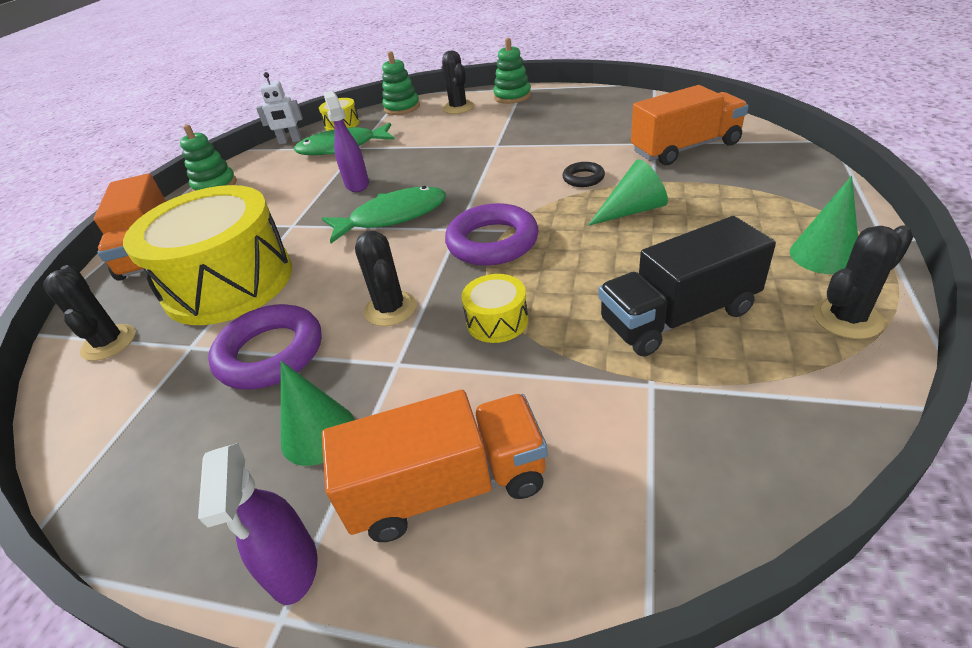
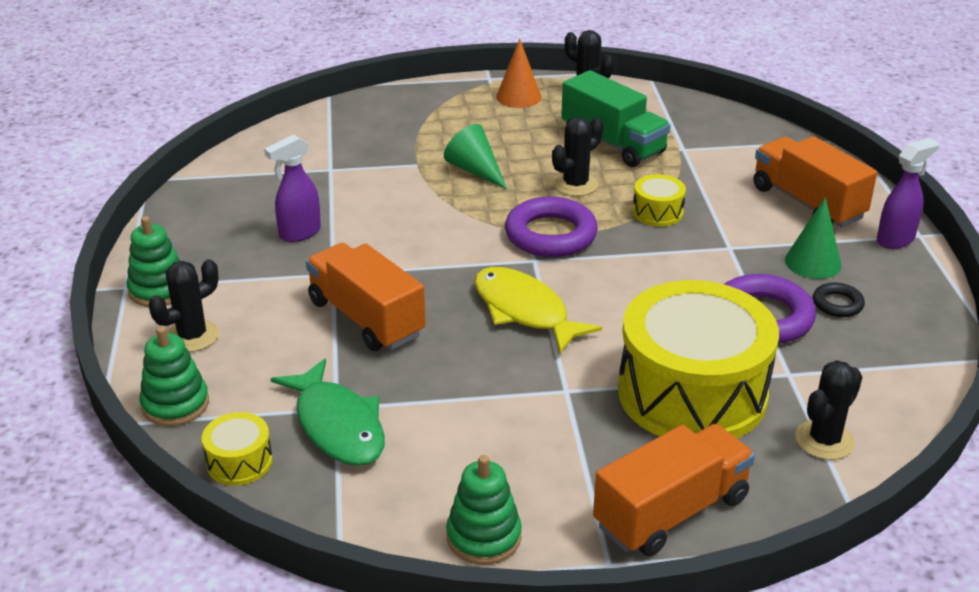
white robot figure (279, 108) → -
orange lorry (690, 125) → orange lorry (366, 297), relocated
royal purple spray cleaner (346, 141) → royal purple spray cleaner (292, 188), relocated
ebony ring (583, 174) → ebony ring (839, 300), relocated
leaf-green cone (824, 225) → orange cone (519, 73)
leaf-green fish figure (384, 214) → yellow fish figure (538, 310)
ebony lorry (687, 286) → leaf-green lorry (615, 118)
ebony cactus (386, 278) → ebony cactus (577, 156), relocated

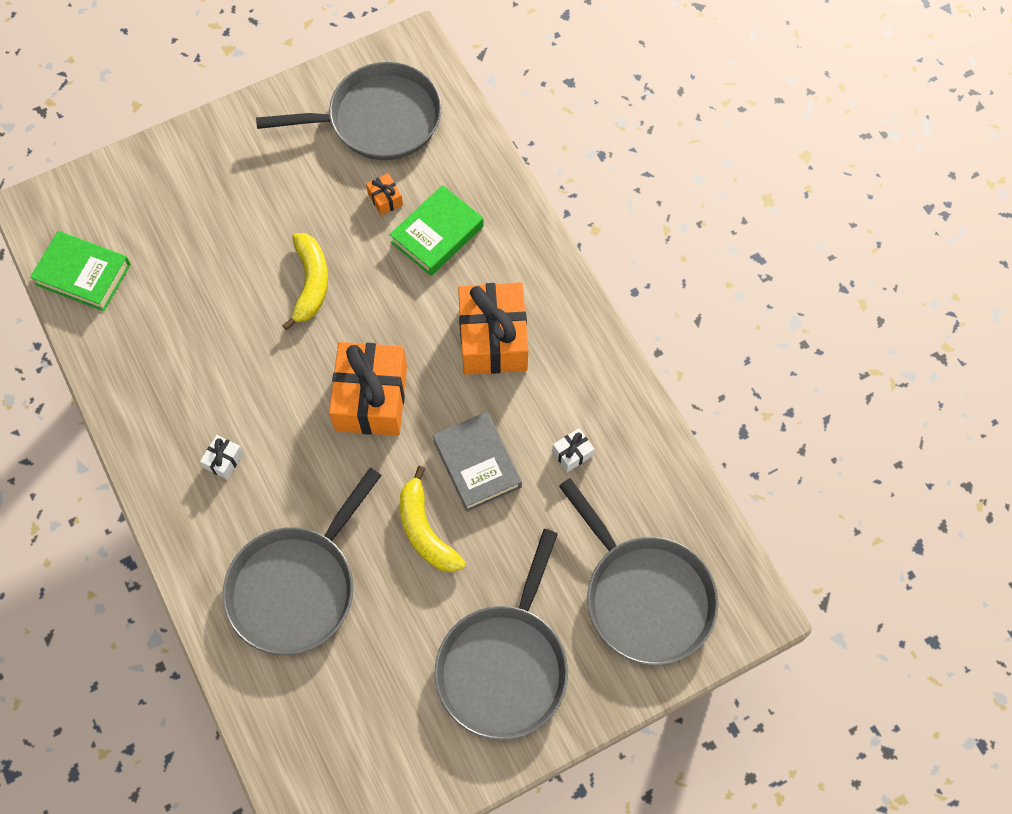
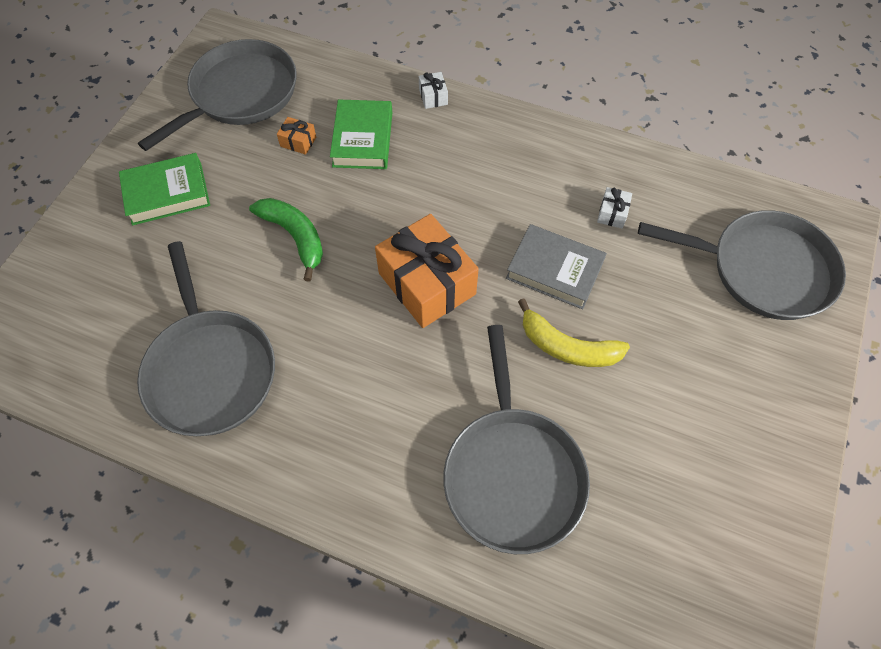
leaf-green hardcover (80, 271) → leaf-green hardcover (164, 189), relocated
yellow toy banana (305, 281) → leaf-green toy banana (286, 240)
orange gift (493, 328) → -
white gift (221, 457) → white gift (433, 90), relocated
ash-grey skillet (501, 634) → ash-grey skillet (206, 338), relocated

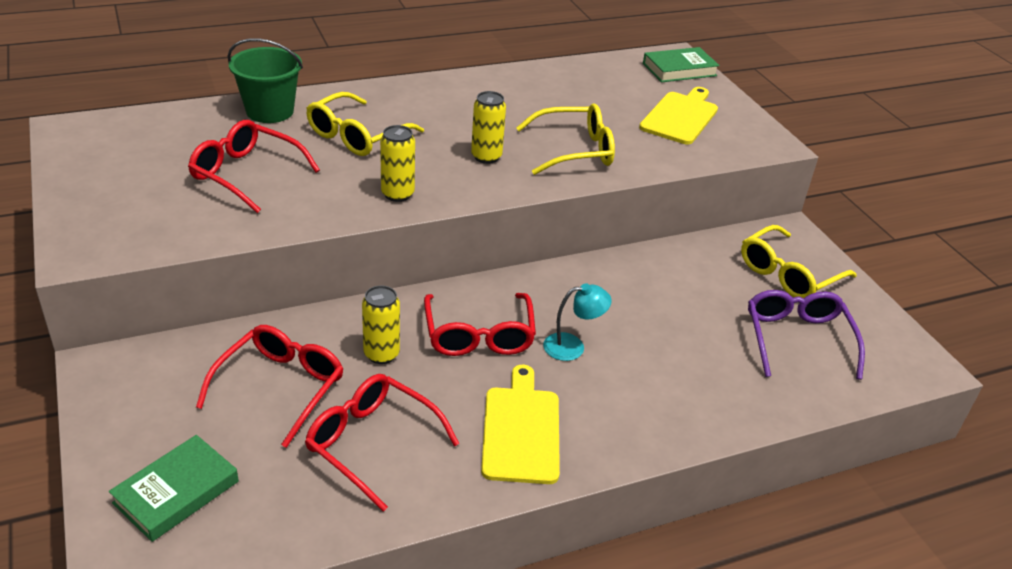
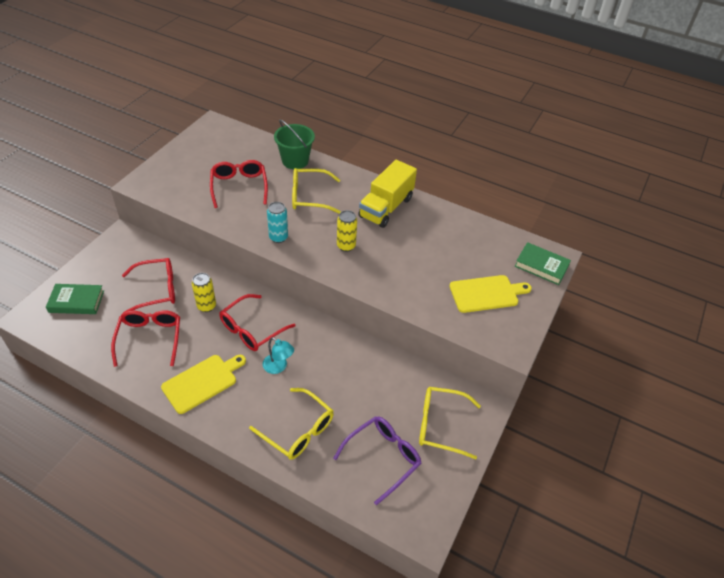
yellow glasses (565, 139) → yellow glasses (291, 424), relocated
yellow tin (397, 163) → turquoise tin (277, 222)
- → yellow lorry (387, 194)

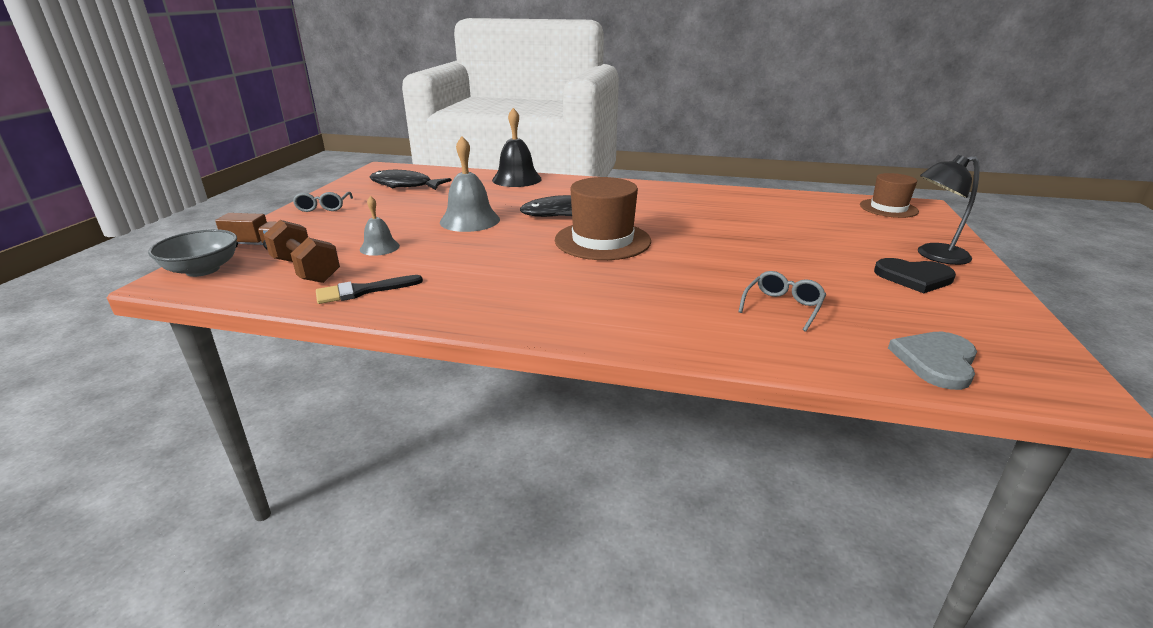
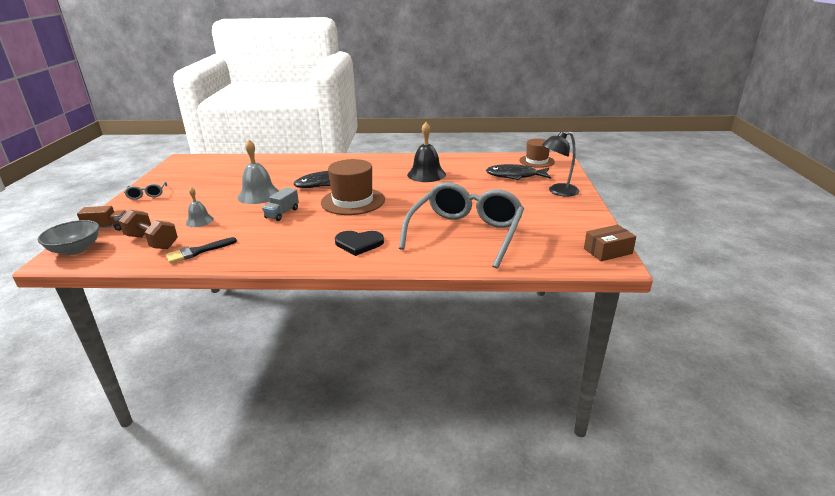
ebony school bell (517, 147) → ebony school bell (426, 152), relocated
ebony fish figure (411, 180) → ebony fish figure (518, 172), relocated
ebony heart shape (915, 275) → ebony heart shape (359, 243), relocated
ash-grey glasses (782, 301) → ash-grey glasses (461, 225), x2.46
ash-grey heart shape (932, 361) → -
- → ash-grey lorry (280, 204)
- → russet parcel (610, 243)

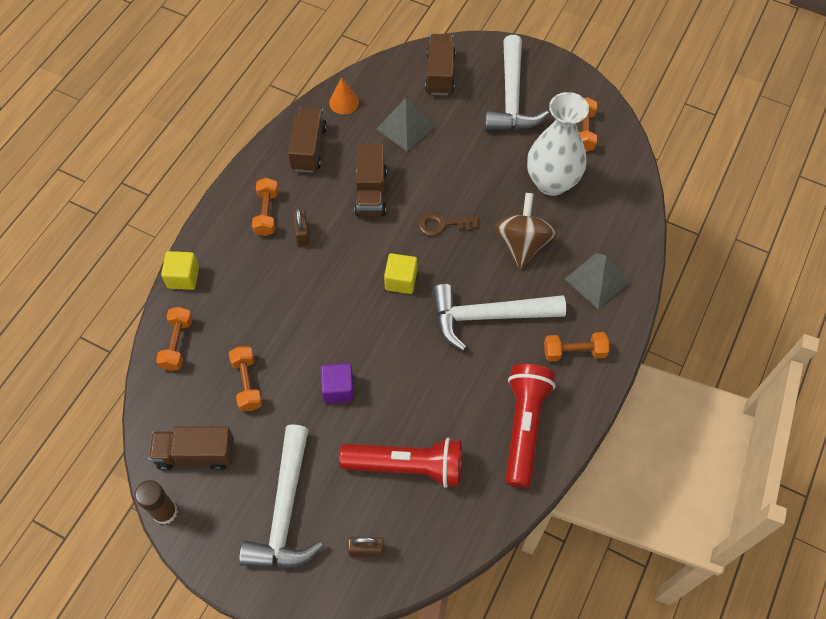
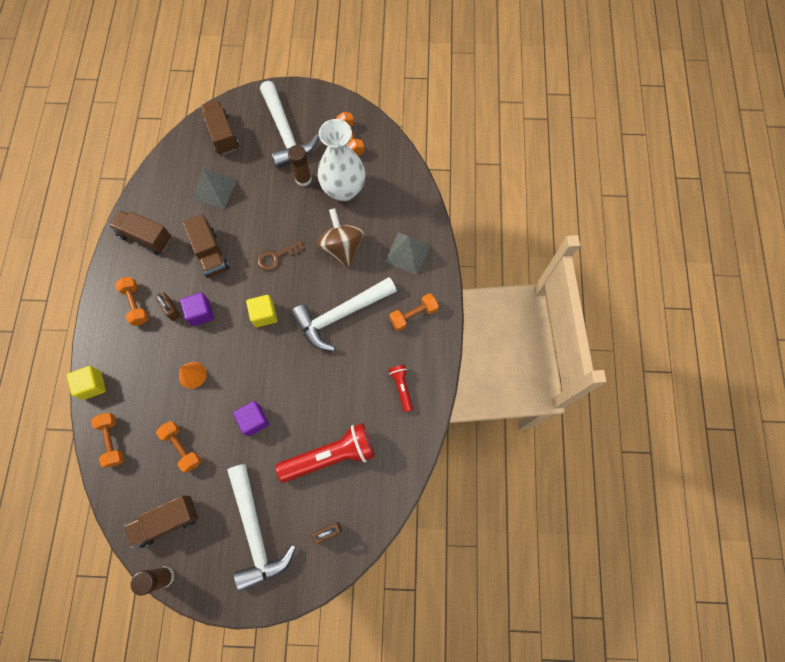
orange cone (344, 95) → orange cone (193, 375), relocated
russet lorry (307, 140) → russet lorry (139, 232), 45 degrees counterclockwise
red flashlight (530, 426) → red flashlight (401, 388), x0.50
- → russet stick of glue (300, 165)
- → royal purple solid cube (197, 309)

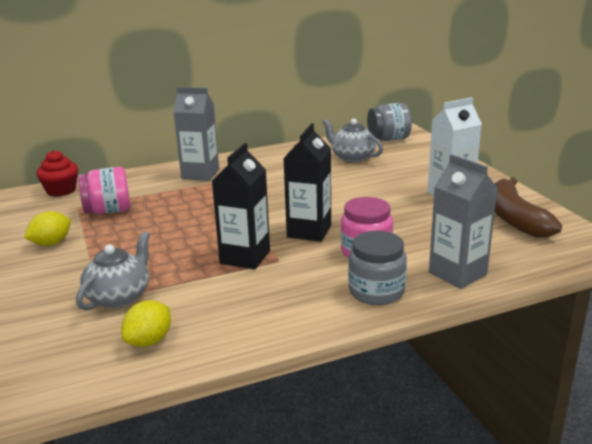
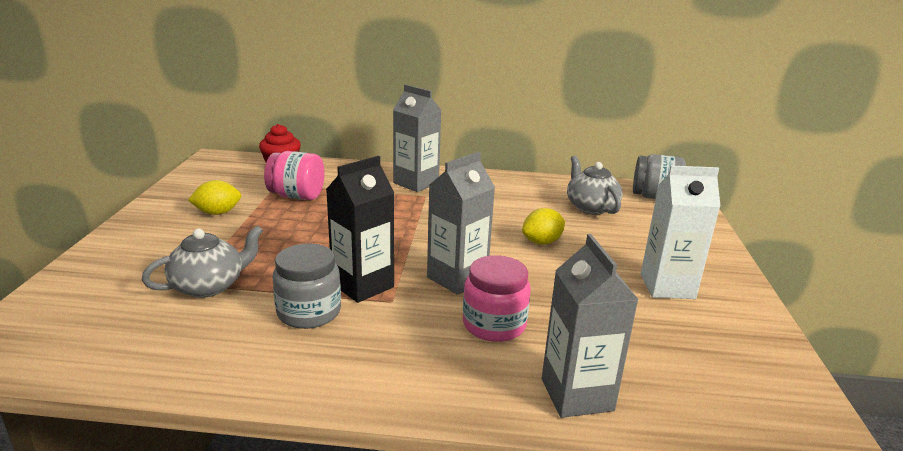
ebony carton (307, 182) → ash-grey carton (461, 223)
russet toy banana (528, 207) → -
ash-grey jar (377, 268) → ash-grey jar (307, 286), relocated
yellow citrus fruit (146, 323) → yellow citrus fruit (543, 226), relocated

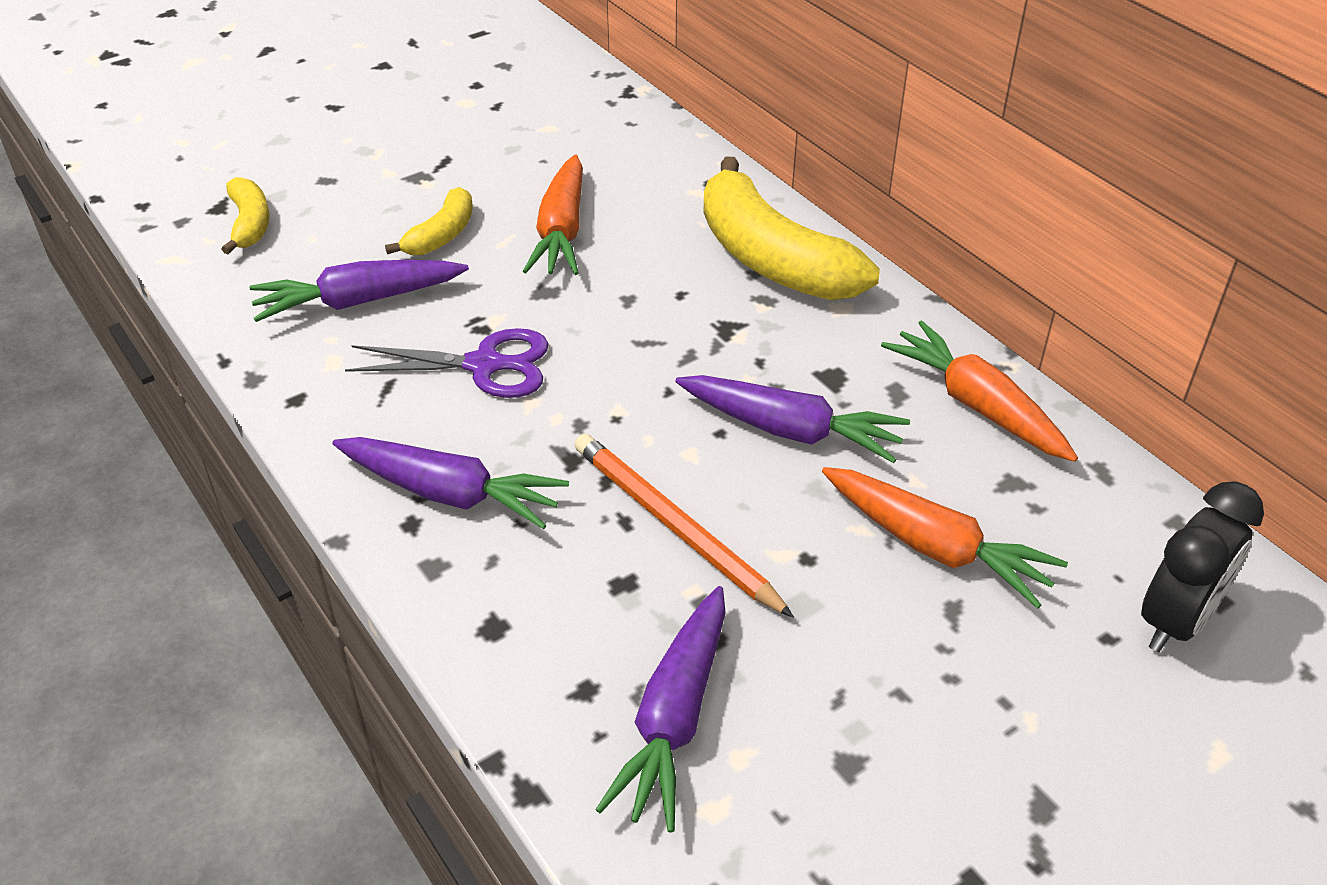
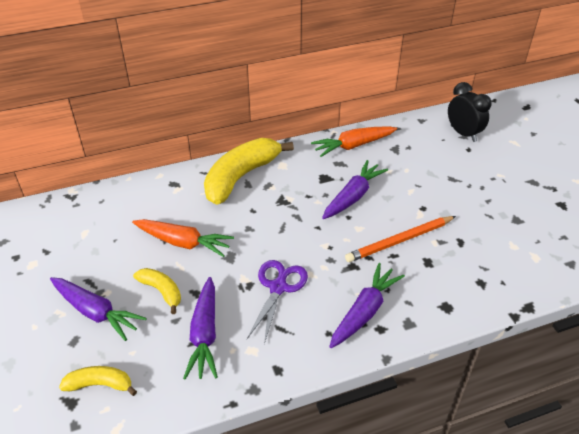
yellow toy banana (791, 228) → yellow toy banana (249, 171), 150 degrees clockwise
orange root vegetable (945, 538) → -
royal purple root vegetable (660, 709) → royal purple root vegetable (98, 309), relocated

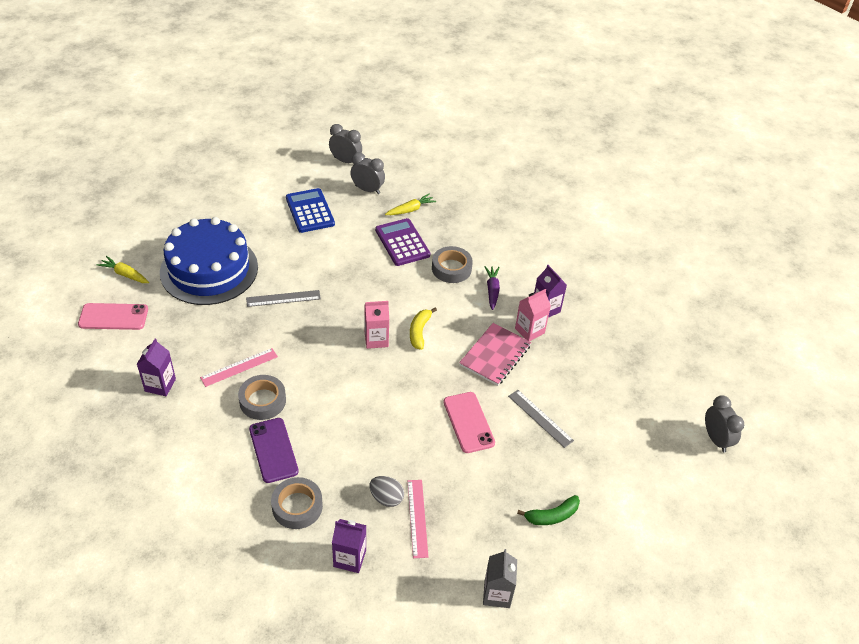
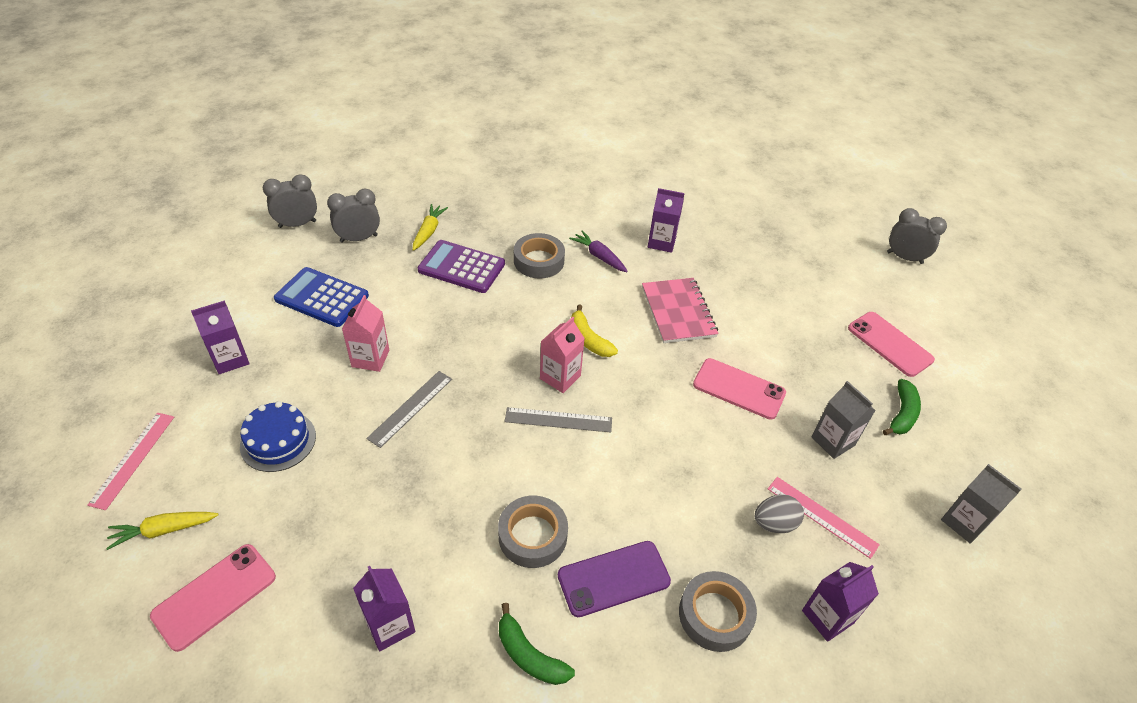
cobalt cake (209, 261) → cobalt cake (278, 436), x0.48
rose-pink carton (533, 315) → rose-pink carton (365, 333), relocated
rose-pink measuring stick (239, 367) → rose-pink measuring stick (130, 461), relocated
ash-grey measuring stick (541, 419) → ash-grey measuring stick (558, 420), relocated
royal purple phone (274, 450) → royal purple phone (614, 579), 45 degrees counterclockwise
- → royal purple carton (220, 337)
- → rose-pink phone (891, 344)
- → ash-grey carton (844, 420)
- → leaf-green toy banana (537, 644)

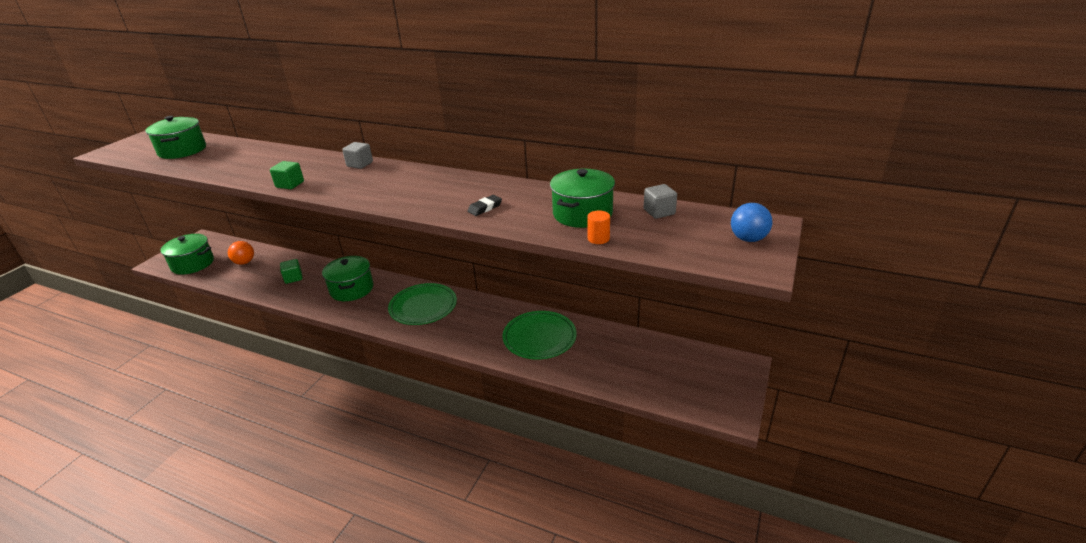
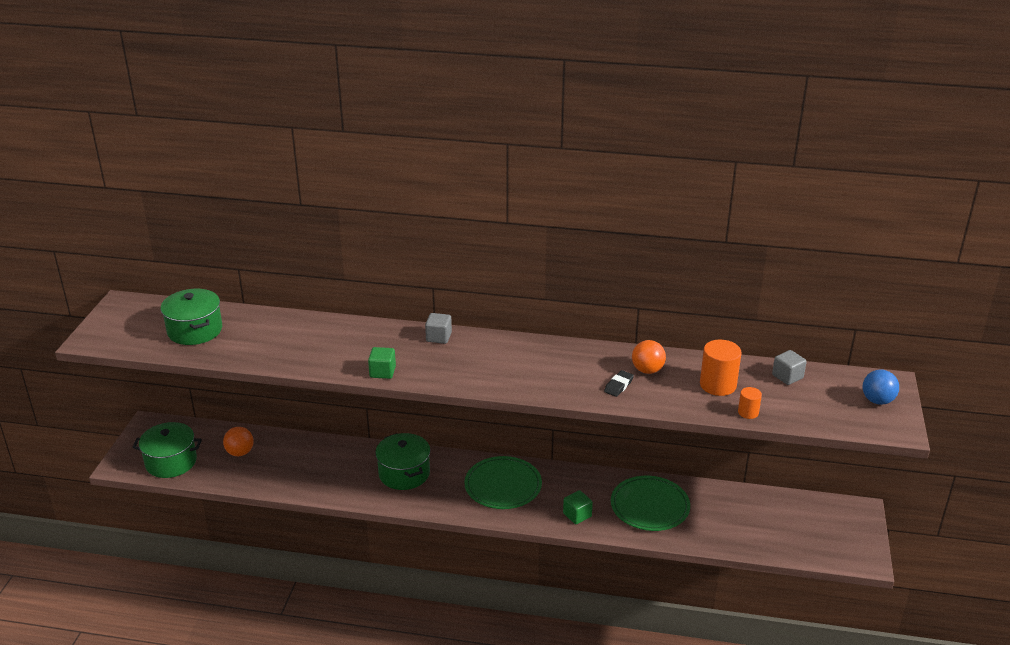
leaf-green cooking pot (582, 198) → orange solid cylinder (720, 368)
leaf-green solid cube (291, 271) → leaf-green solid cube (578, 507), relocated
- → orange play ball (649, 357)

